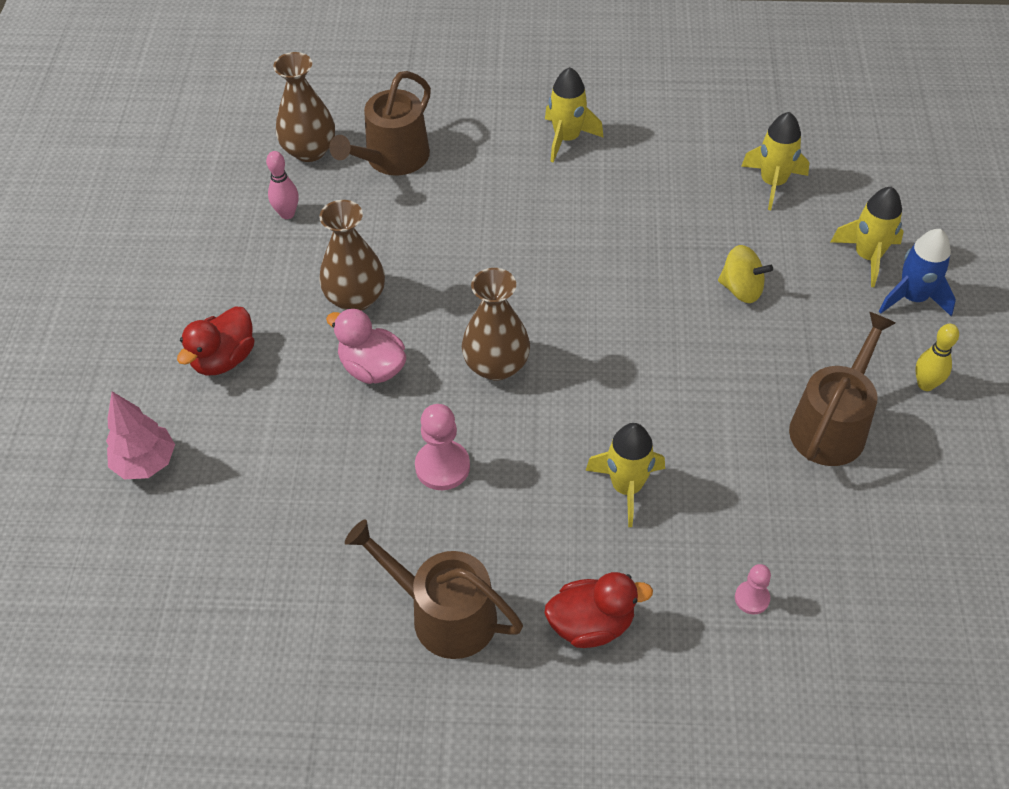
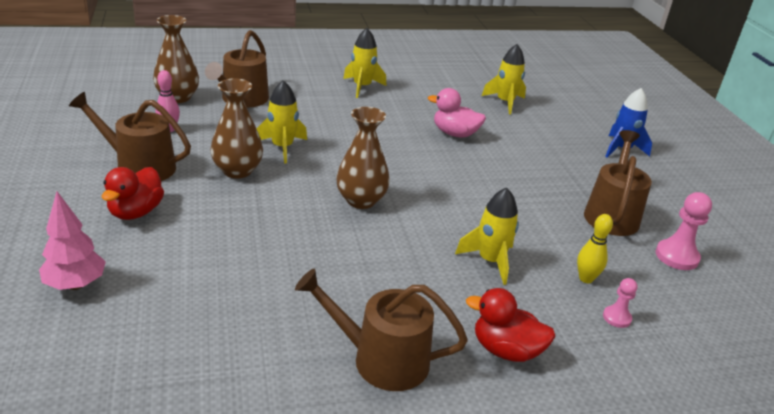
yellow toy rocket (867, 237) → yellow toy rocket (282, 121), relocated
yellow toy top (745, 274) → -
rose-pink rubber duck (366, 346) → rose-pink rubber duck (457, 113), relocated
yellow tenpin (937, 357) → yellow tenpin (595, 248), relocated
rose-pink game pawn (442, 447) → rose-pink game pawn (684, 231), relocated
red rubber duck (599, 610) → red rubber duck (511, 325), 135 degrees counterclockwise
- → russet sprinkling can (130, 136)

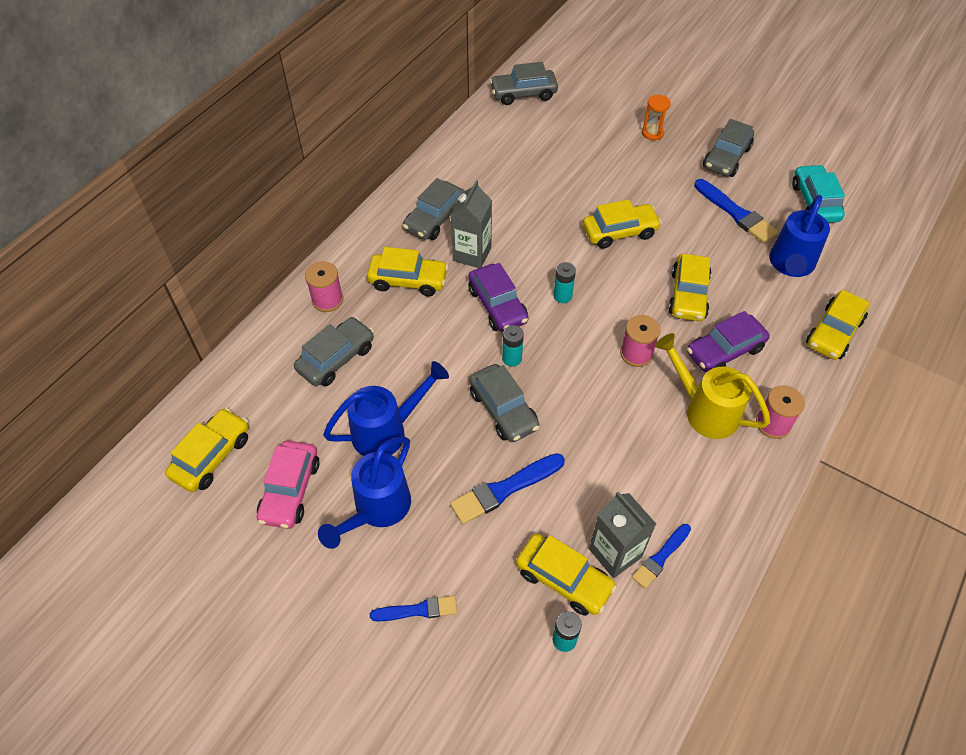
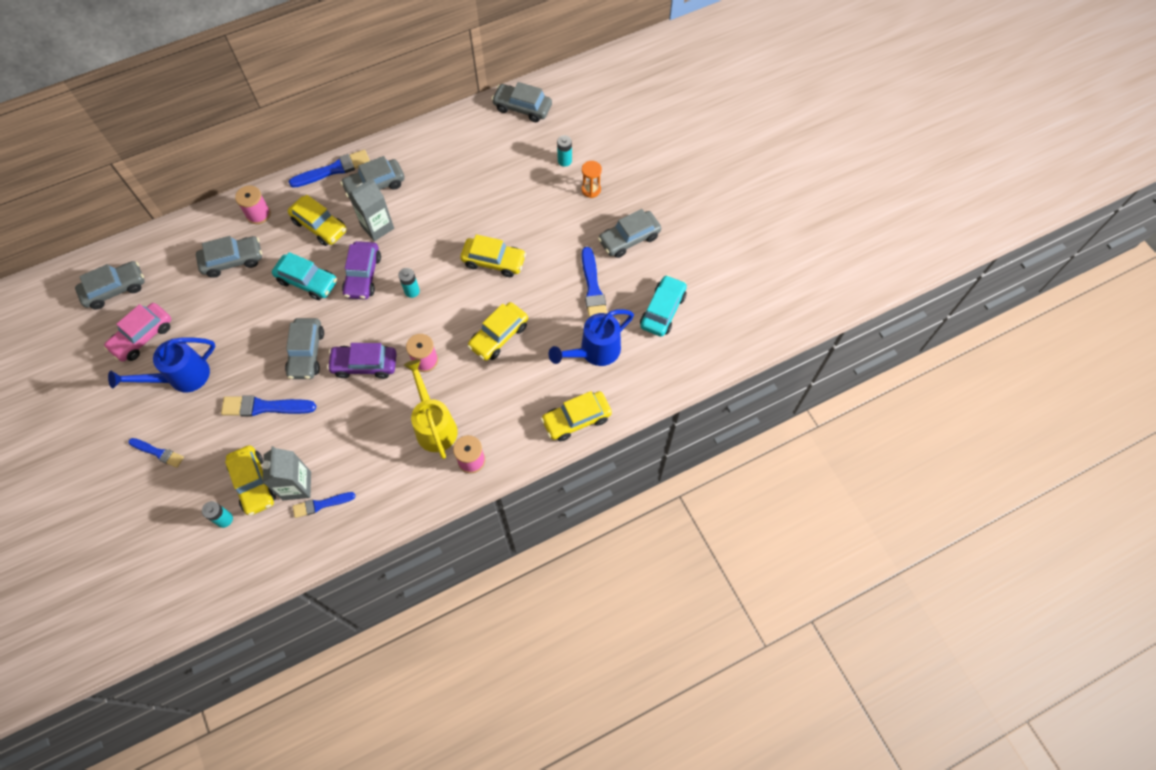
royal purple automobile (728, 341) → royal purple automobile (362, 361), relocated
turquoise power cell (513, 346) → turquoise power cell (564, 151), relocated
cobalt sprinkling can (386, 408) → -
yellow automobile (207, 450) → ash-grey automobile (110, 285)
- → cobalt paint brush (329, 169)
- → turquoise automobile (304, 276)

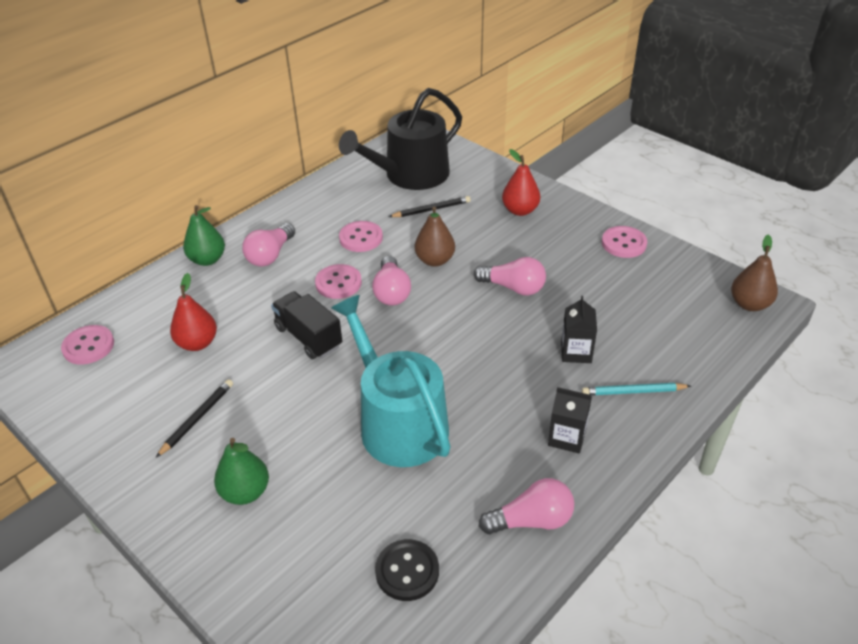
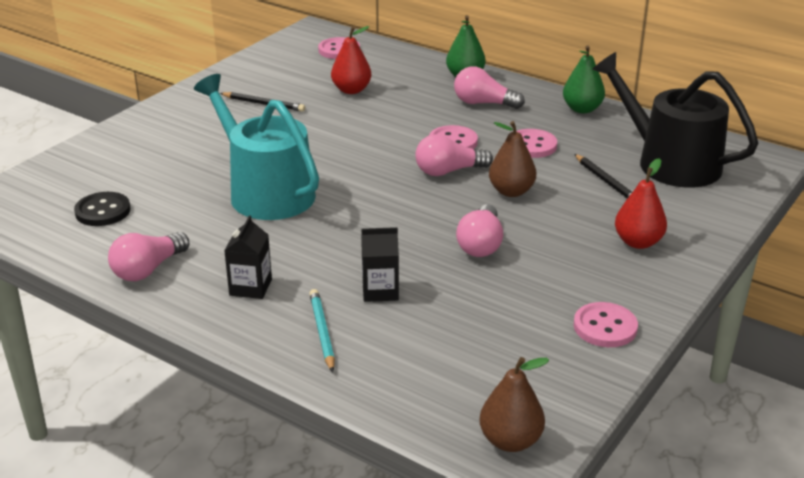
ebony lorry (306, 325) → -
turquoise sprinkling can (391, 381) → turquoise sprinkling can (256, 147), 90 degrees counterclockwise
leaf-green pear fruit (241, 471) → leaf-green pear fruit (584, 79), relocated
rose-pink light bulb (526, 506) → rose-pink light bulb (149, 256), 60 degrees clockwise

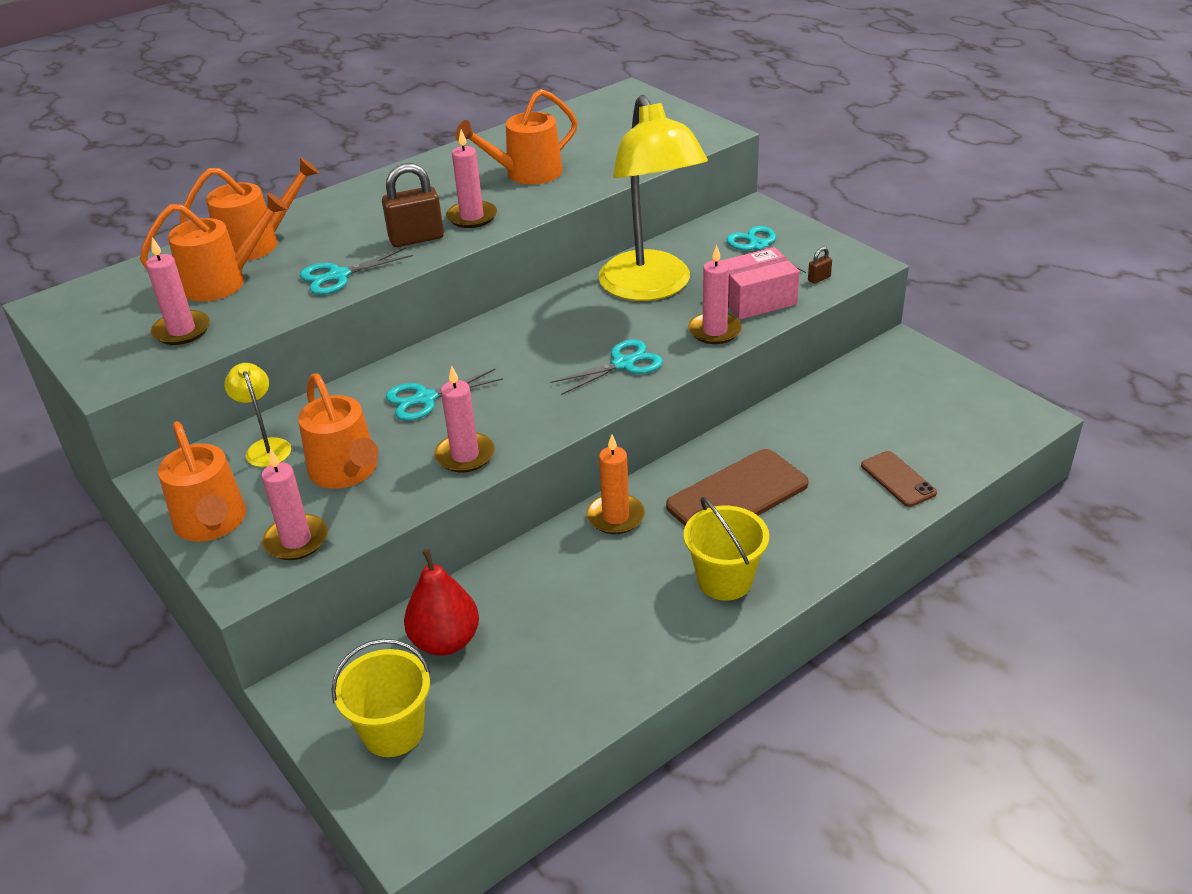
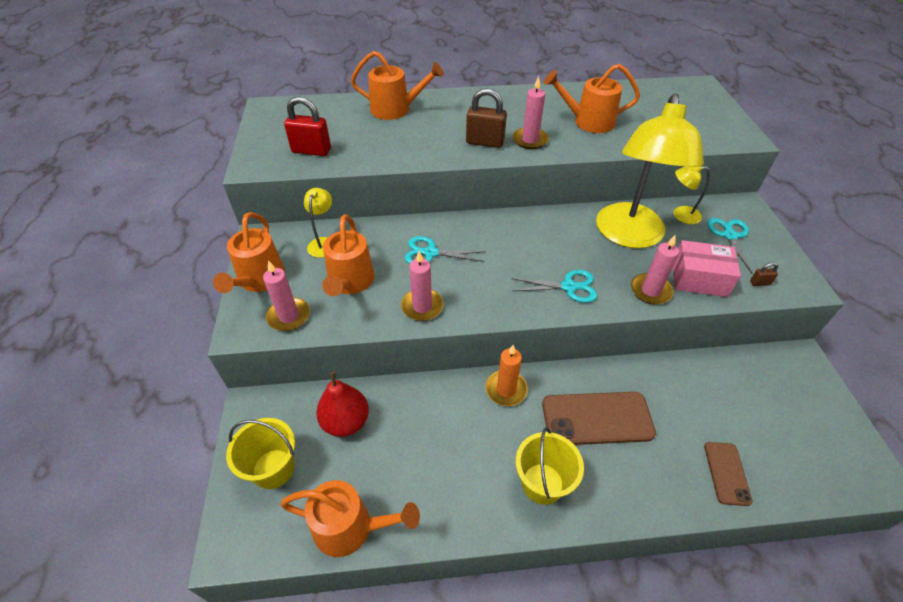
orange sprinkling can (214, 247) → orange sprinkling can (350, 518), relocated
rose-pink pillar candle (178, 291) → red lock (307, 126)
turquoise pair of scissors (356, 271) → -
- → yellow desk lamp (692, 195)

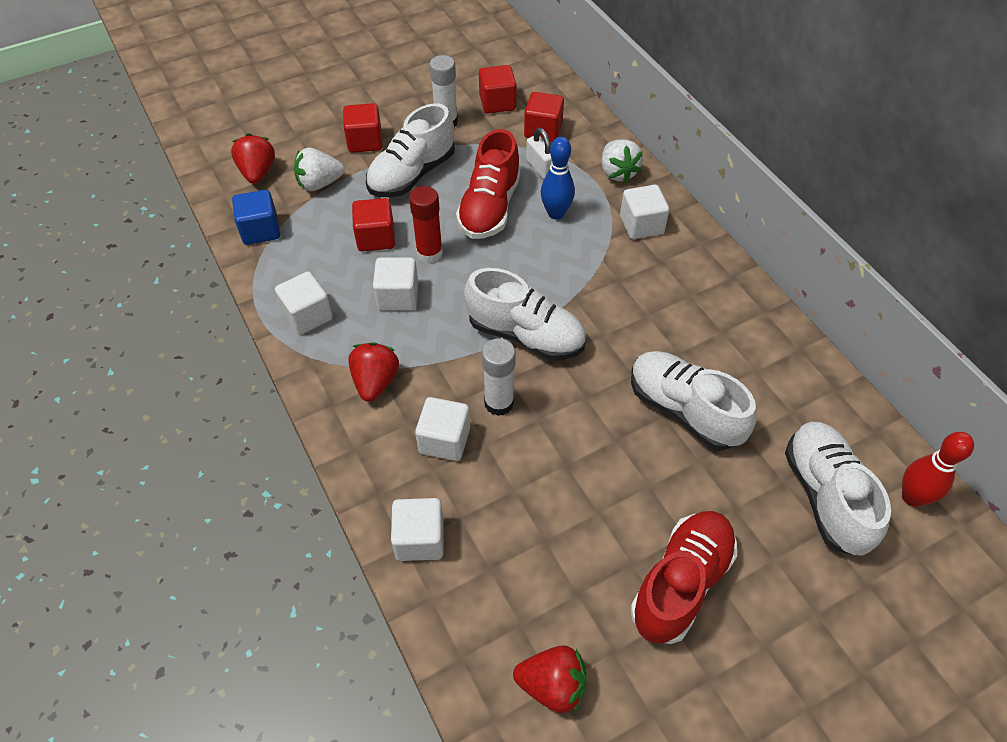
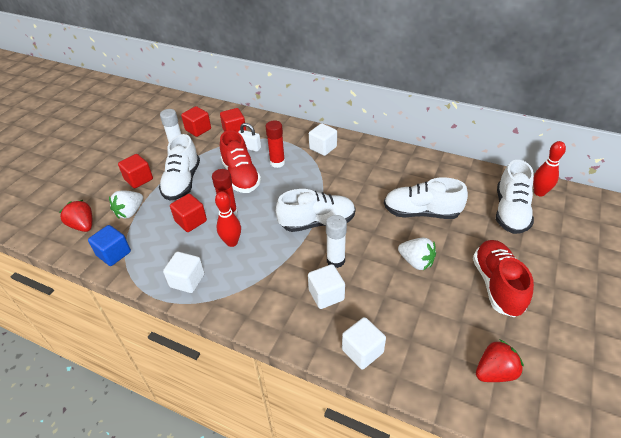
cobalt tenpin (558, 178) → red stick of glue (275, 144)
white toy strawberry (622, 161) → white toy strawberry (417, 254), relocated
white solid cube (395, 284) → red tenpin (228, 219)
red toy strawberry (373, 372) → -
white shoe (838, 488) → white shoe (515, 197), 120 degrees counterclockwise

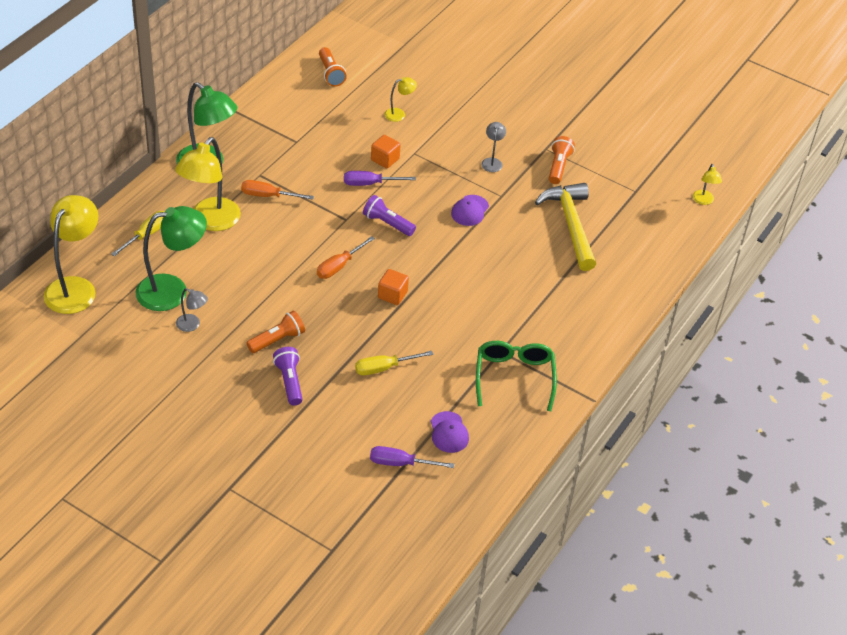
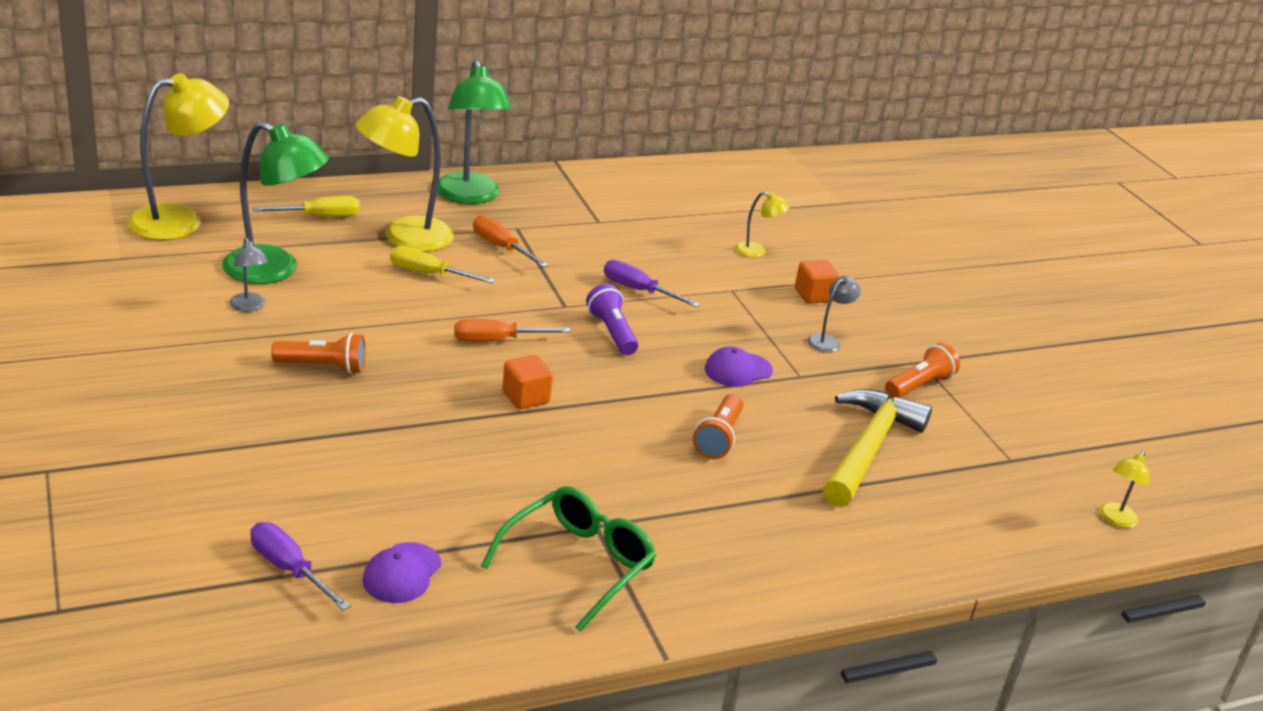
orange flashlight (333, 67) → orange flashlight (718, 426), relocated
orange solid cube (386, 152) → orange solid cube (817, 282), relocated
royal purple flashlight (288, 376) → -
yellow hand screwdriver (394, 363) → yellow hand screwdriver (442, 264), relocated

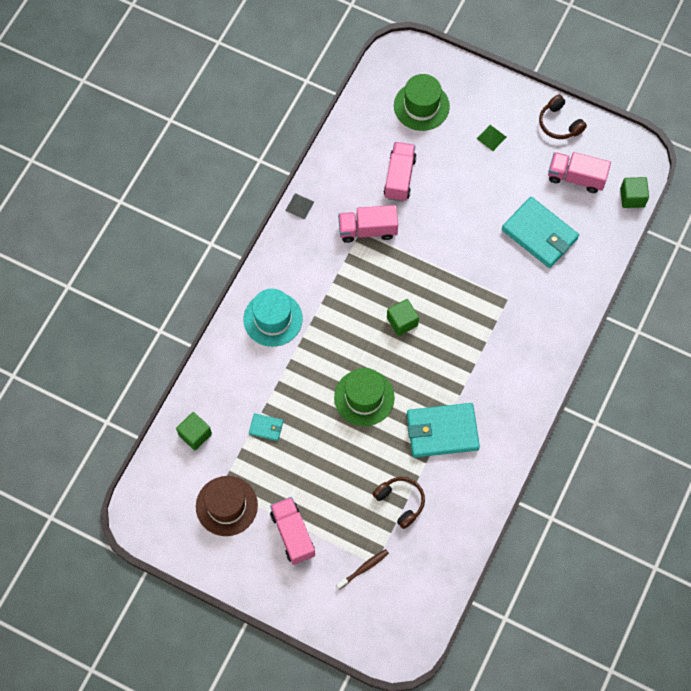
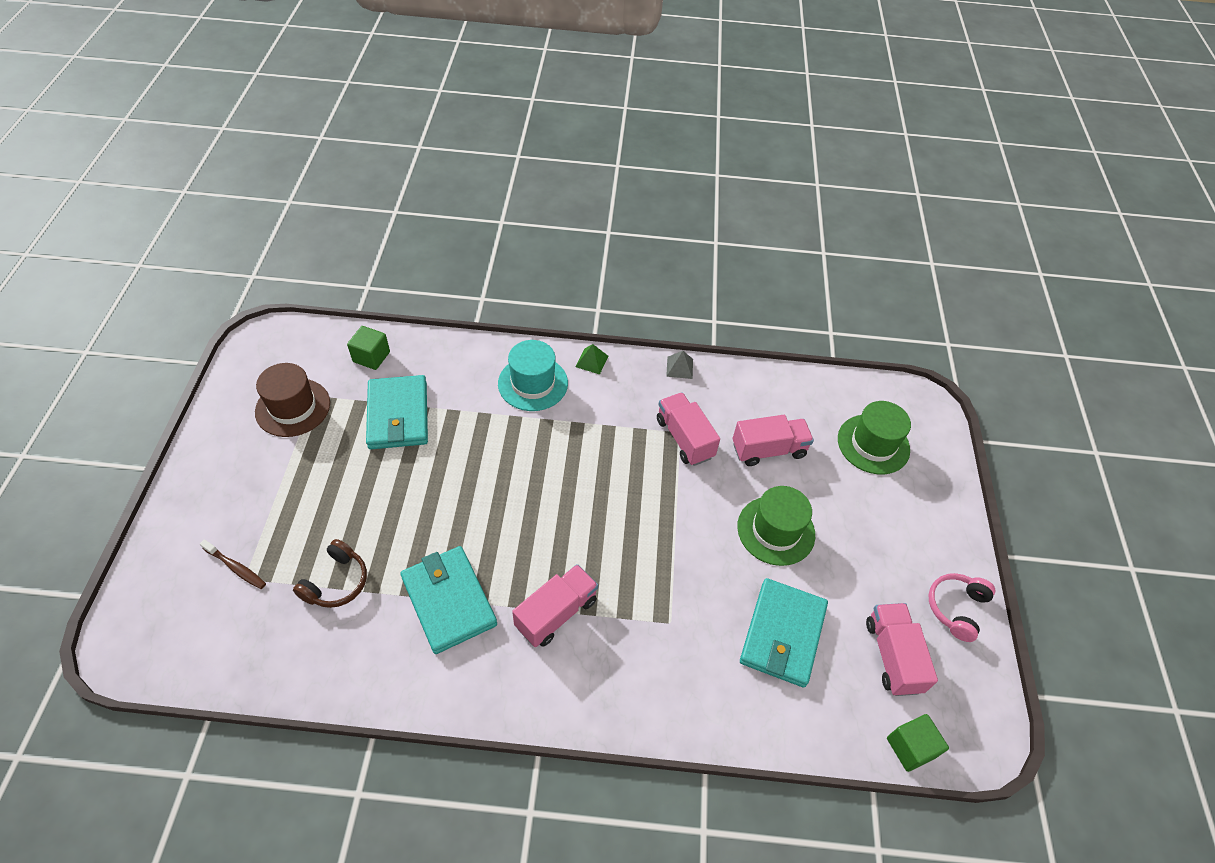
russet headset (563, 117) → rose-pink headset (961, 607)
leaf-green solid pyramid (491, 138) → leaf-green solid pyramid (591, 359), relocated
leaf-green solid cube (403, 317) → -
leaf-green tall hat (364, 397) → leaf-green tall hat (776, 526), relocated
turquoise billfold (266, 427) → turquoise billfold (397, 412), x2.19
rose-pink lorry (292, 531) → rose-pink lorry (555, 605), relocated

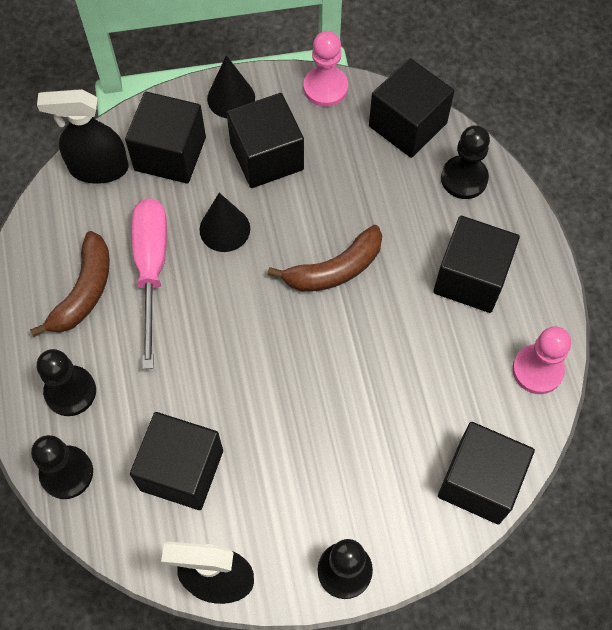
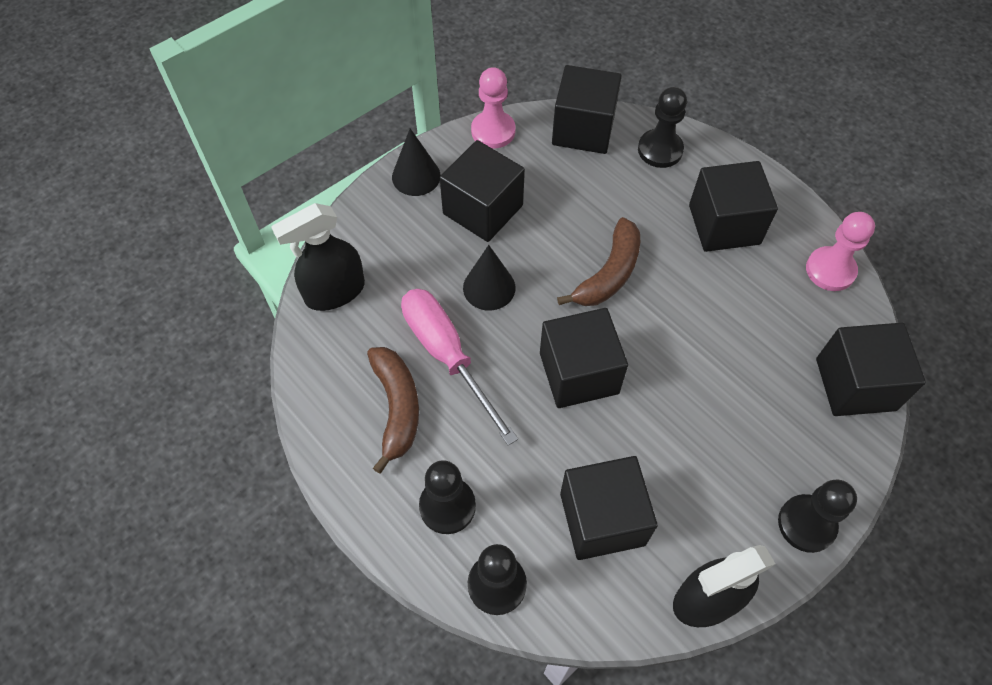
ebony solid cube (165, 138) → ebony solid cube (584, 358), relocated

